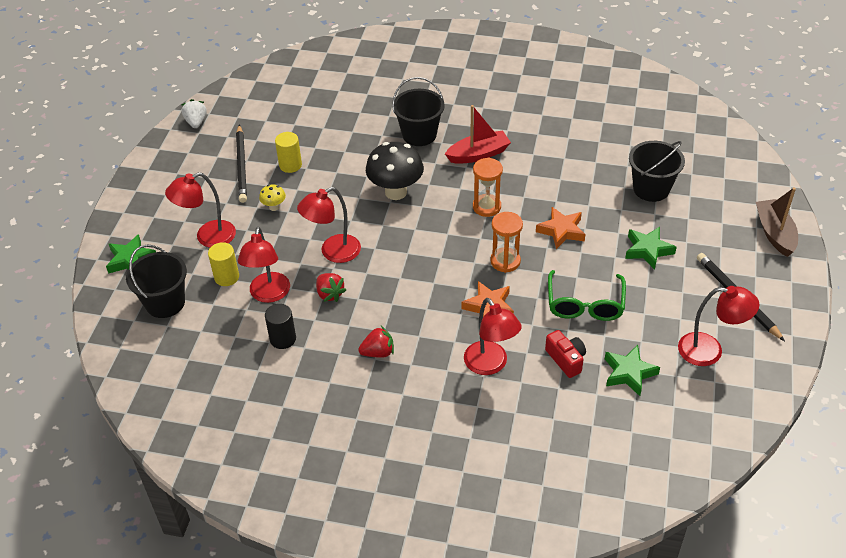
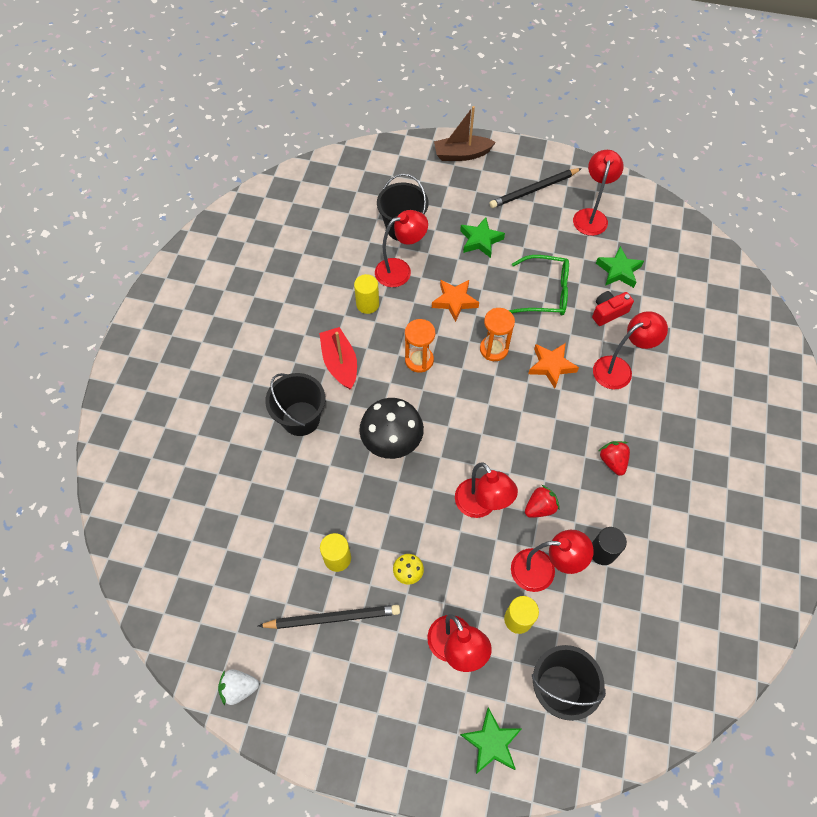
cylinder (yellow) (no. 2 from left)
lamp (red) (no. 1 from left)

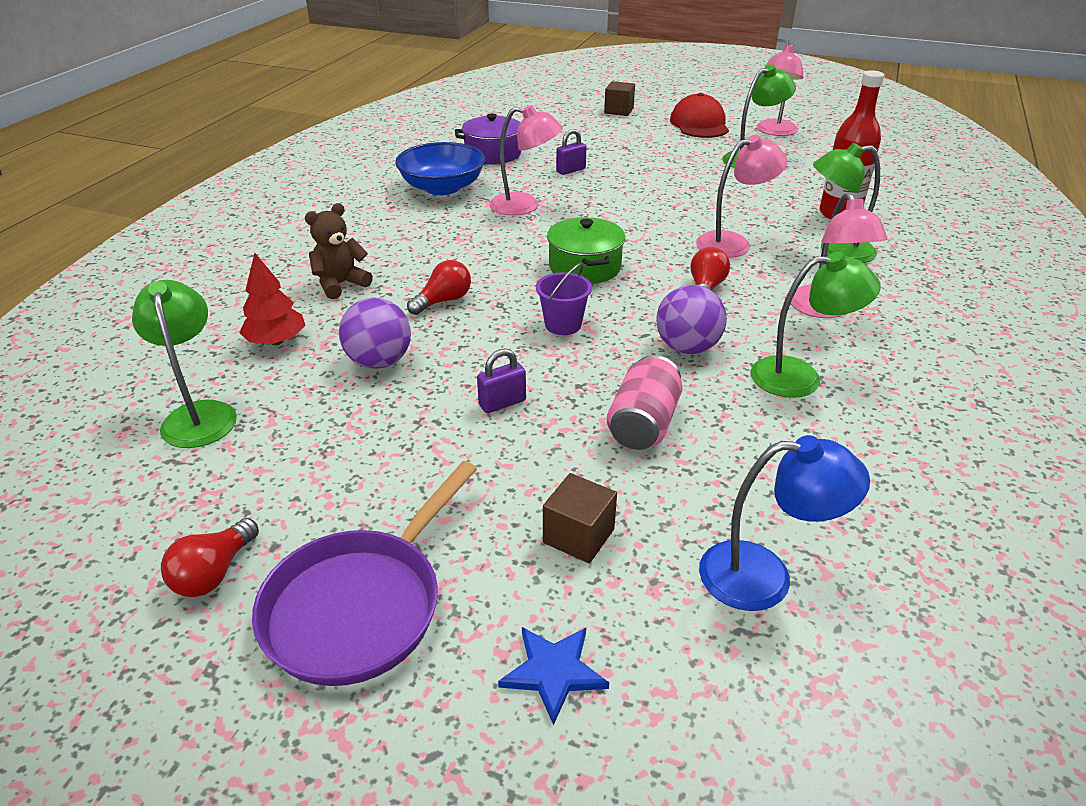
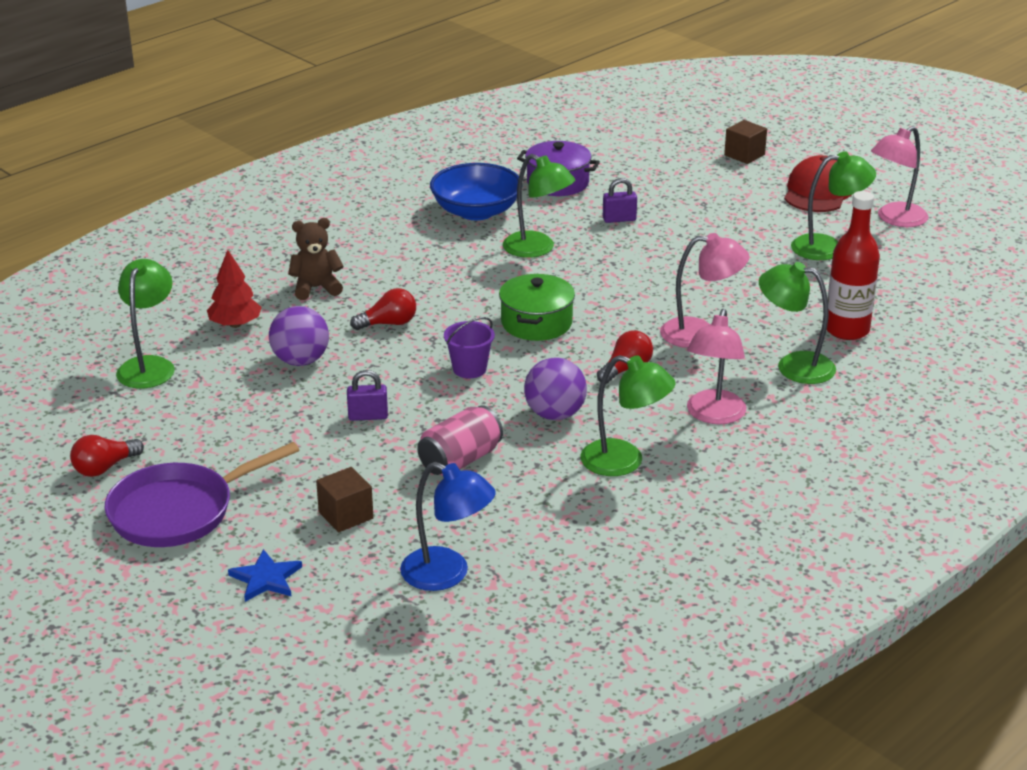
lamp (green) (no. 2 from left)

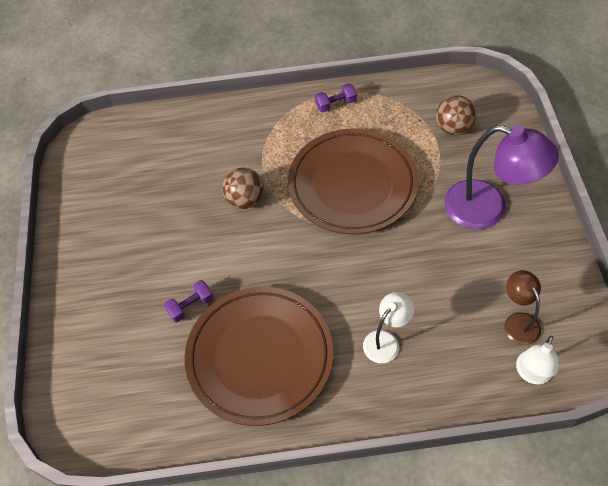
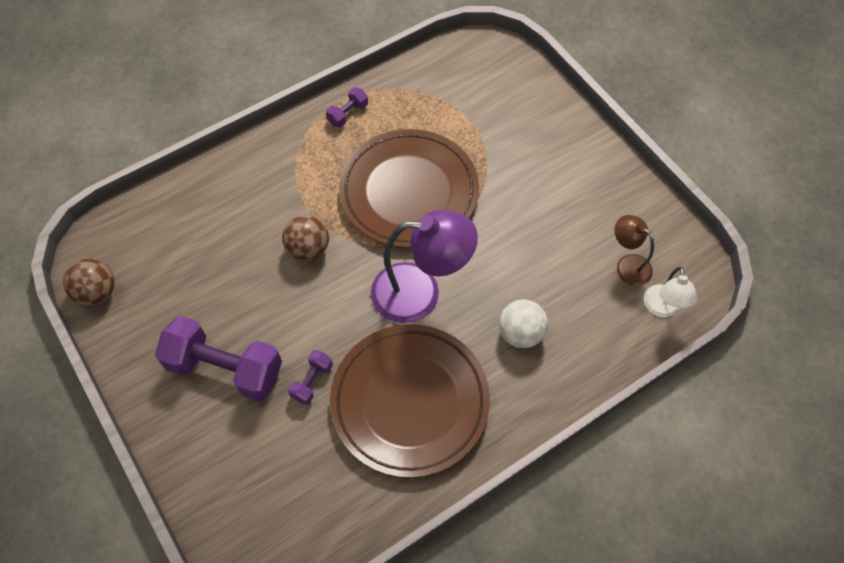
dumbbell (purple) (no. 1 from left)
ball (brown) (no. 1 from left)
lamp (purple)
ball (white)

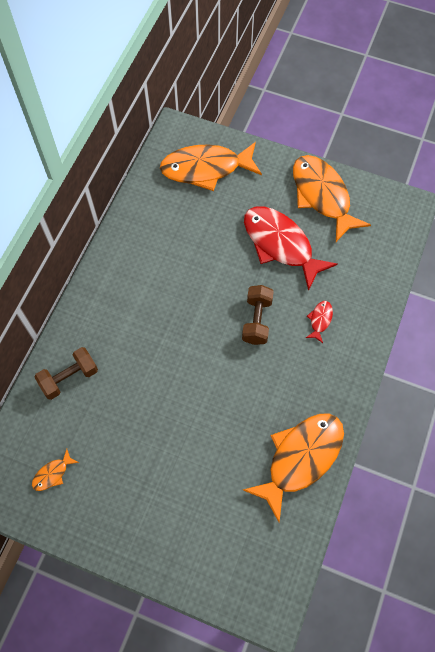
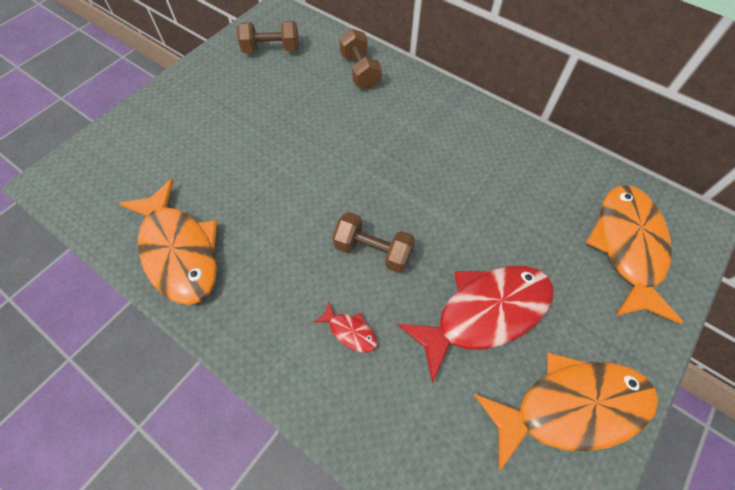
dumbbell (brown) (no. 1 from left)

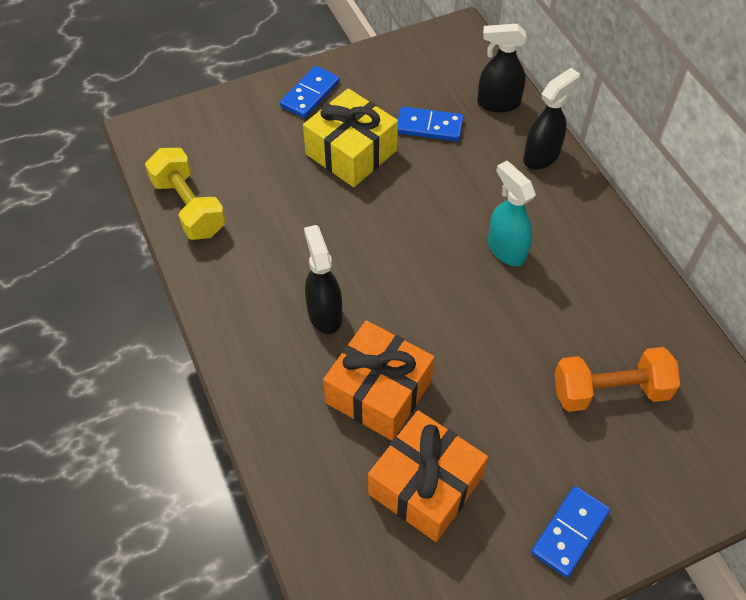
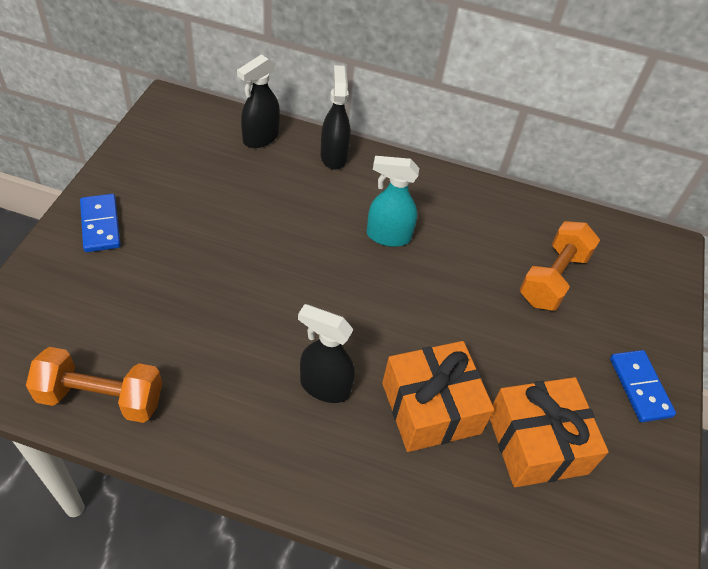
gift (yellow)
domino (blue) (no. 2 from left in the first image)
dumbbell (orange) (no. 1 from left)

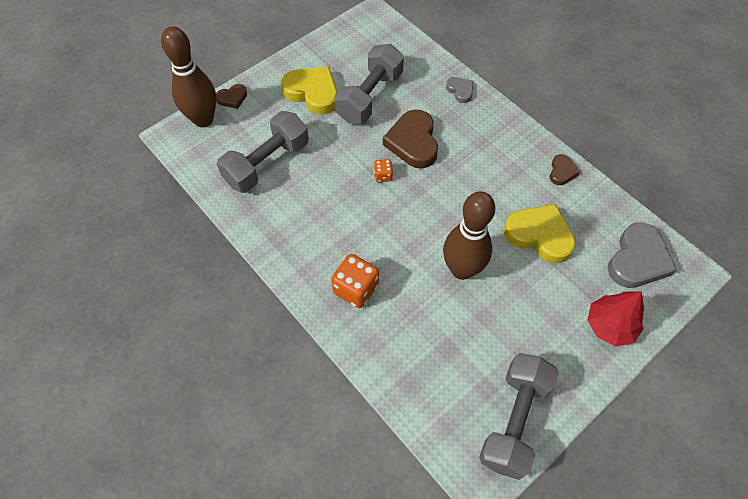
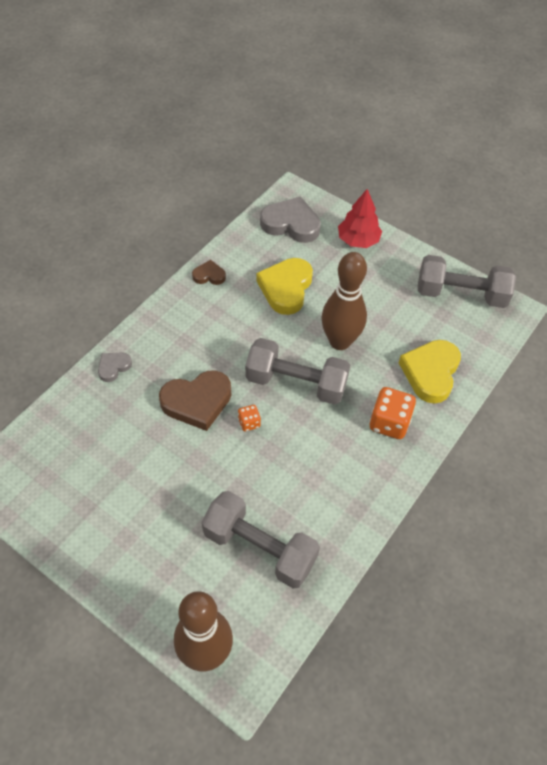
heart (brown) (no. 1 from left in the first image)
heart (yellow) (no. 2 from left)
dumbbell (grey) (no. 2 from left)

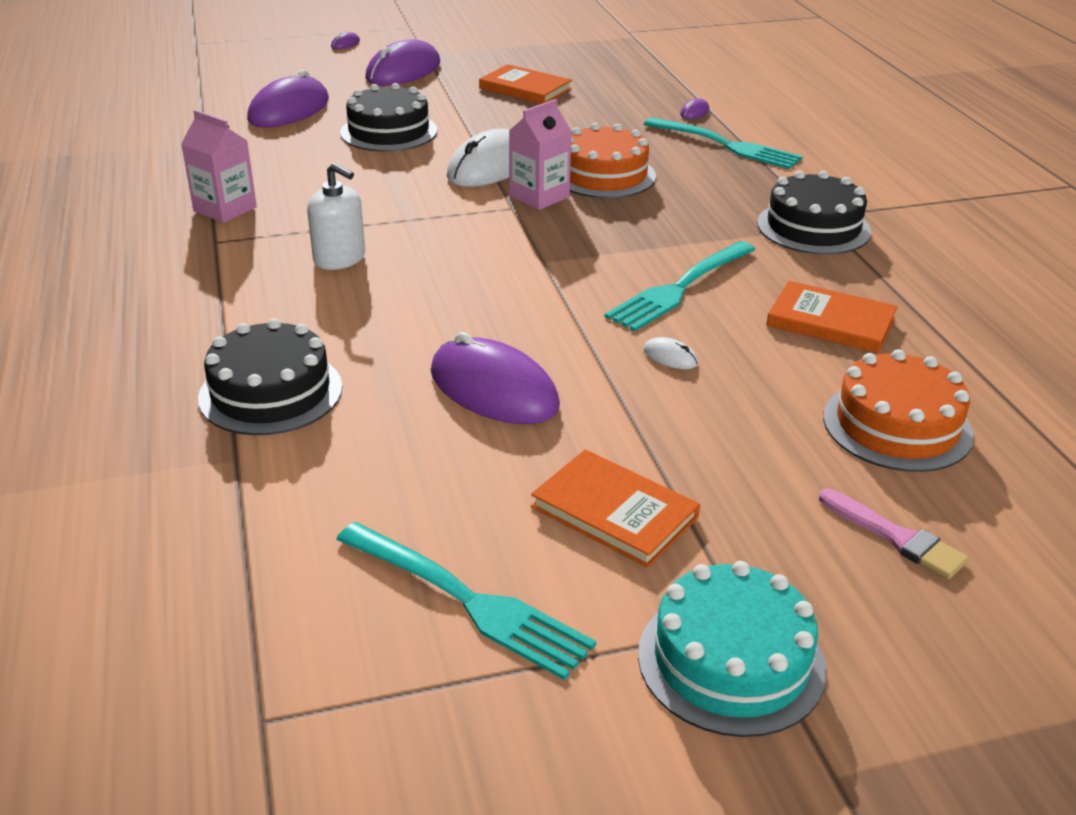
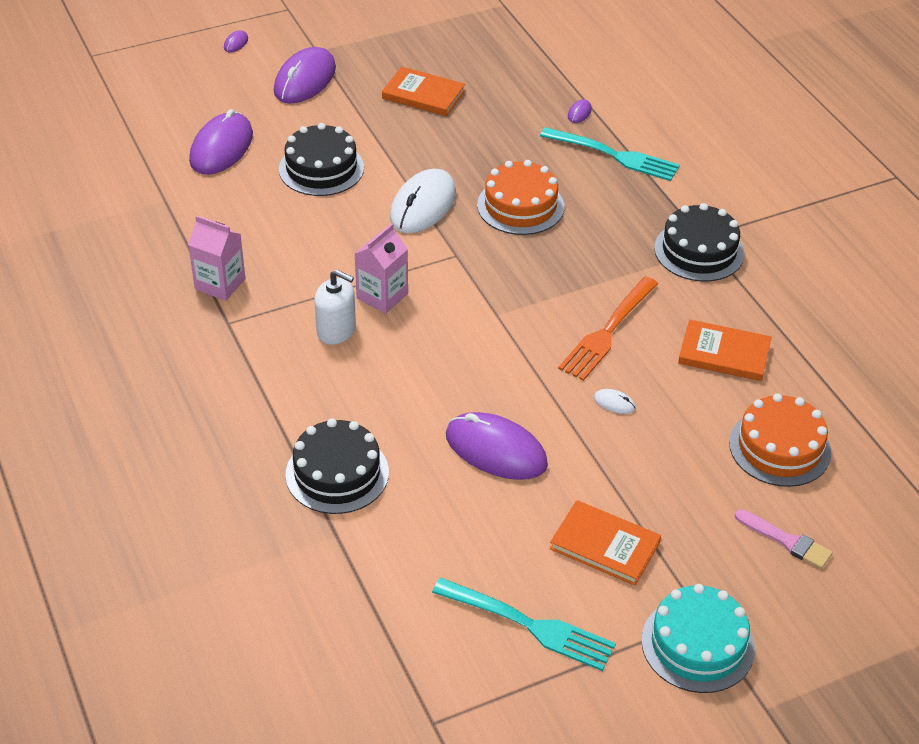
carton (pink) (no. 2 from left)
fork (orange)

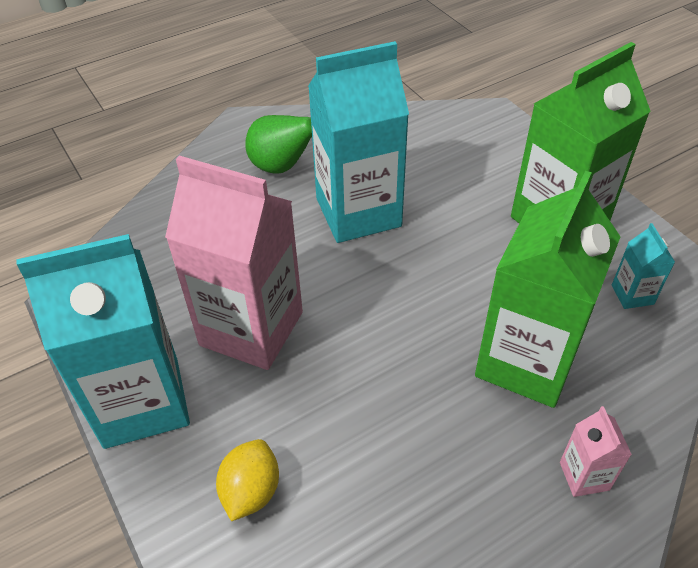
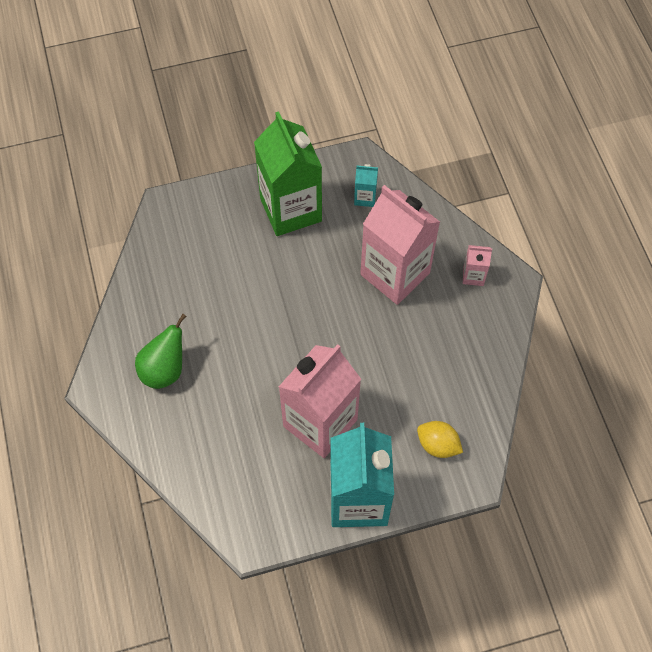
carton (turquoise) (no. 2 from left in the first image)
carton (pink) (no. 2 from left)

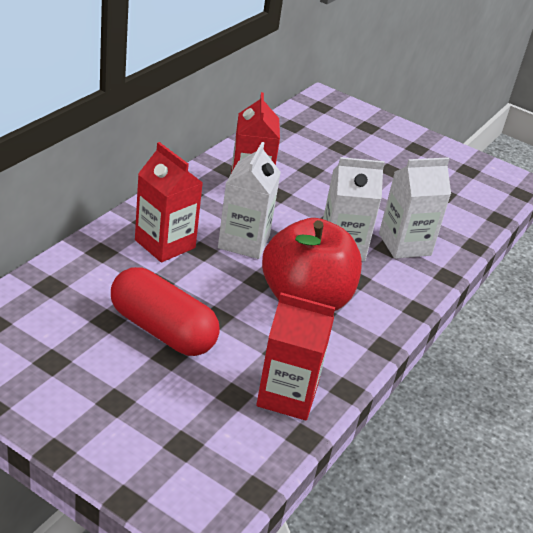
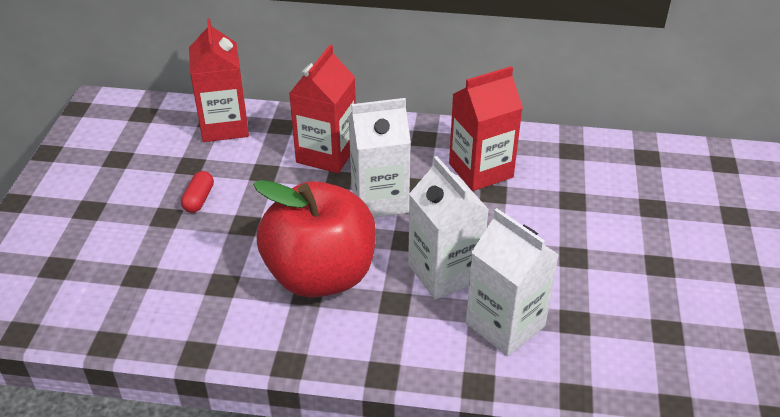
carton (red) (no. 1 from left)
capsule (red)

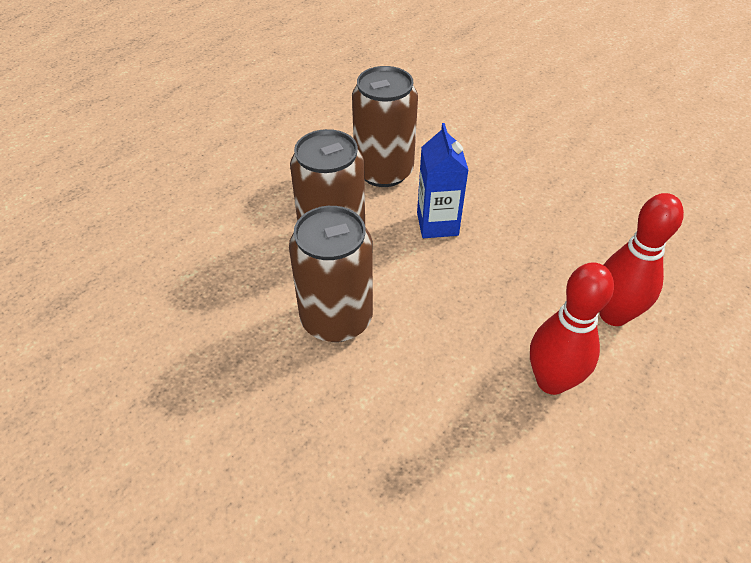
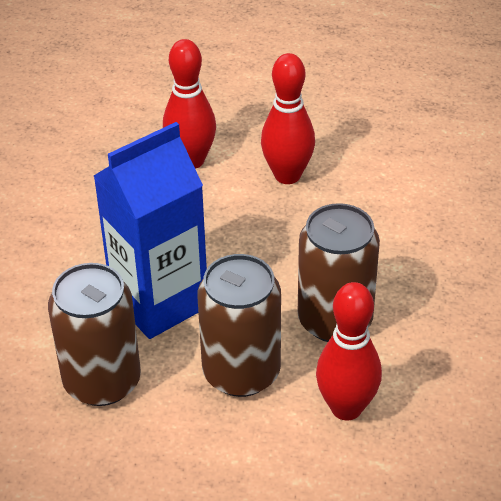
bowling pin (red) (no. 3 from left)
carton (blue)

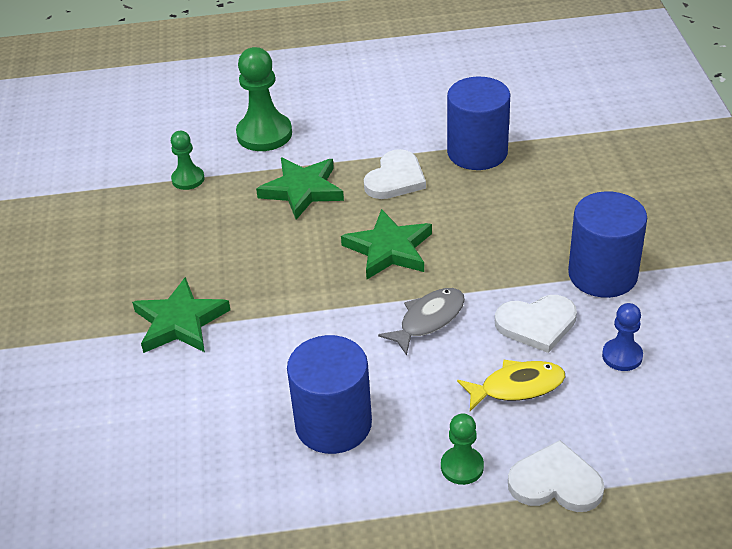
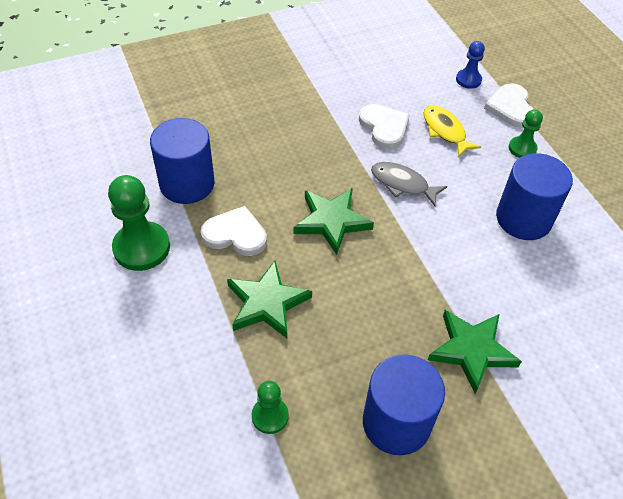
pawn (green) (no. 1 from left)
cylinder (blue) (no. 2 from left)
pawn (blue)

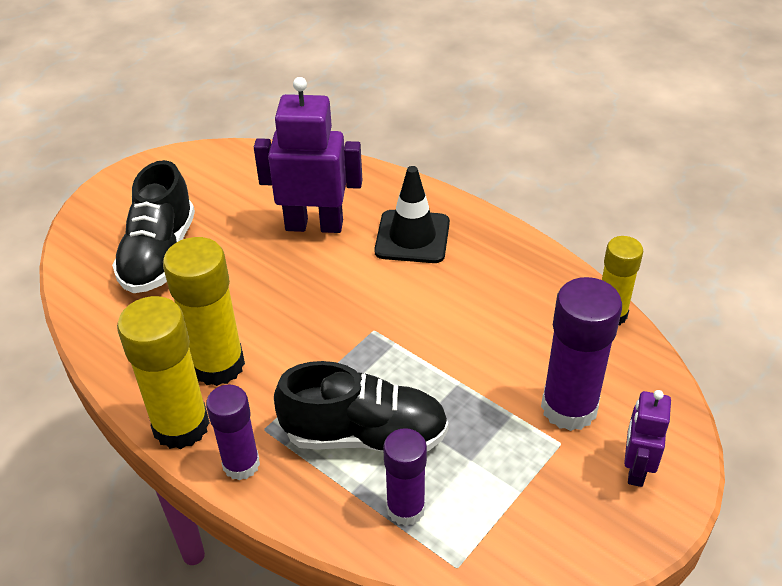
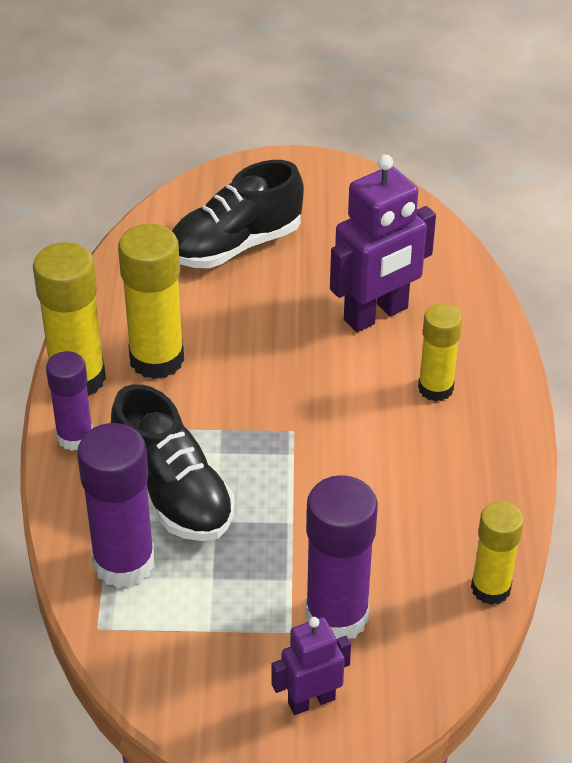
glue stick (yellow) (no. 3 from left)
robot (purple) (no. 2 from left)
glue stick (purple) (no. 2 from left)

